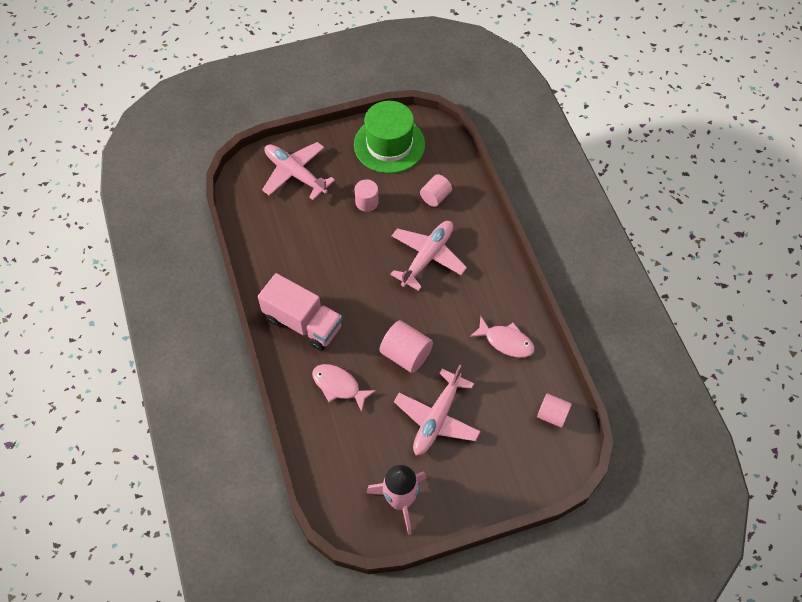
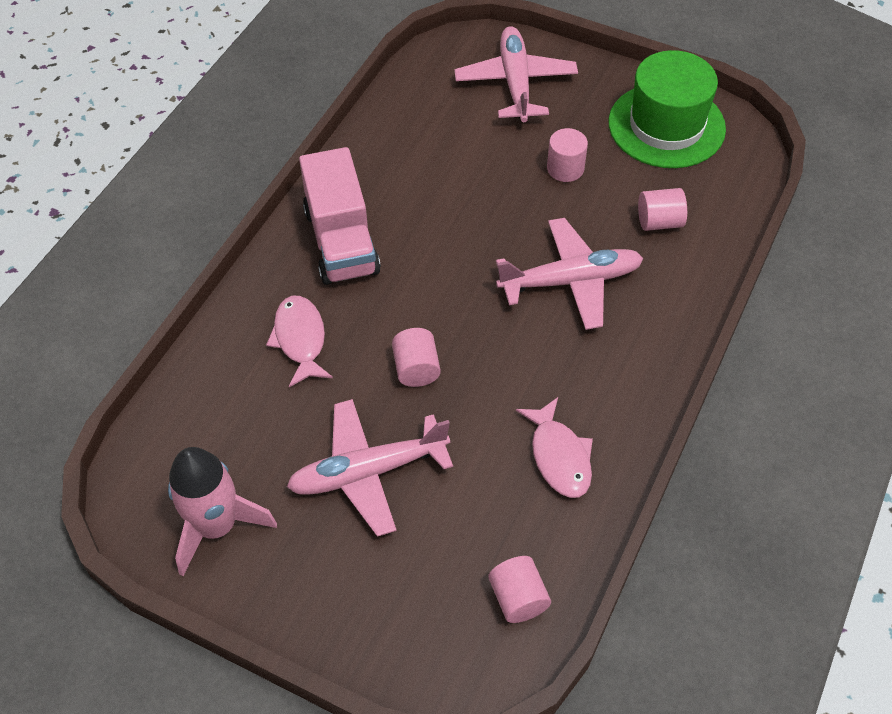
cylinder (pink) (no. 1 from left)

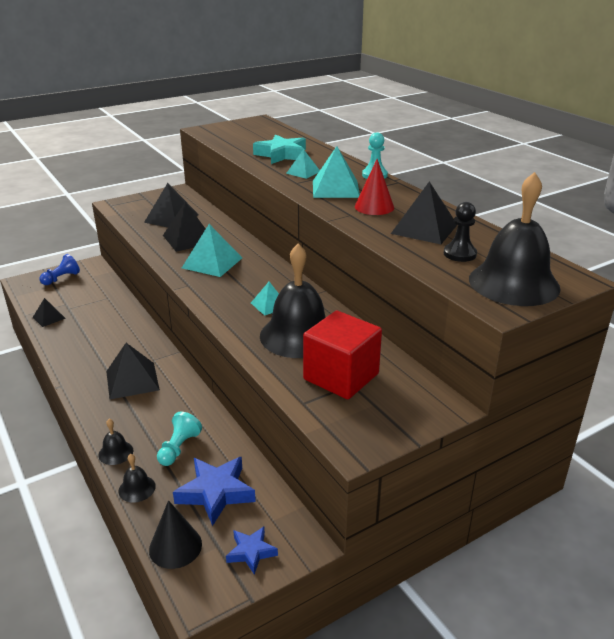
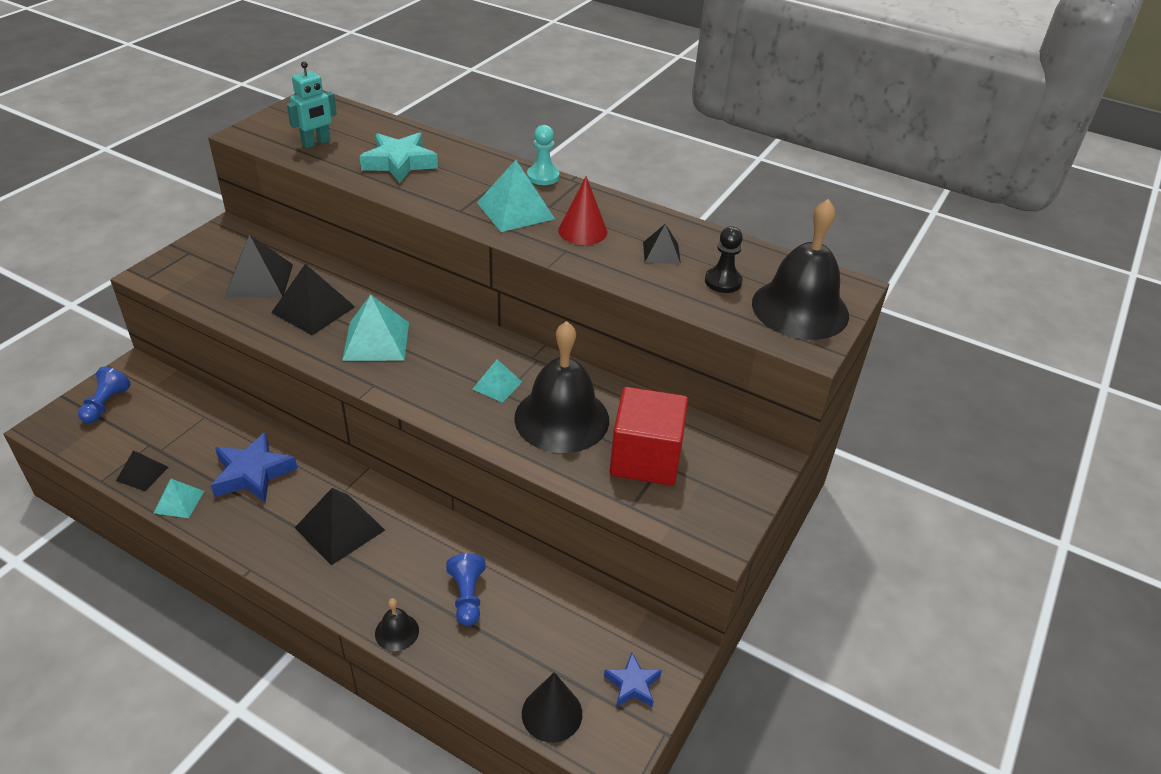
bell (black) (no. 2 from left in the first image)
robot (turquoise)
star (blue) (no. 1 from left)
pyramid (turquoise) (no. 1 from left)
pawn (blue) (no. 2 from left)
pyramid (black) (no. 5 from left)

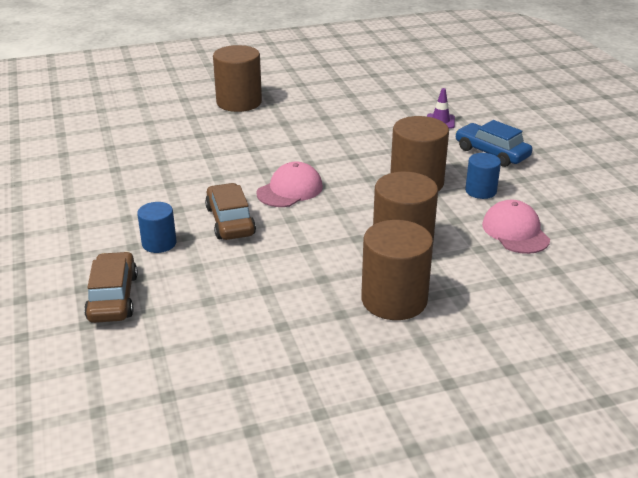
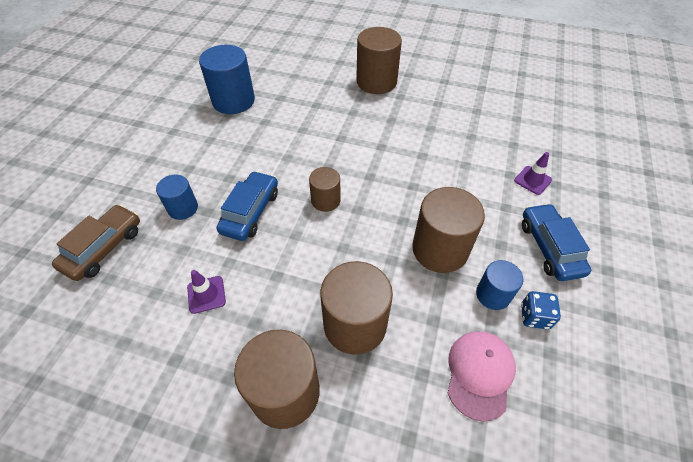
traffic cone (purple) (no. 1 from left)
cylinder (blue) (no. 2 from left)
dice (blue)
cylinder (brown) (no. 2 from left)
car (blue) (no. 1 from left)

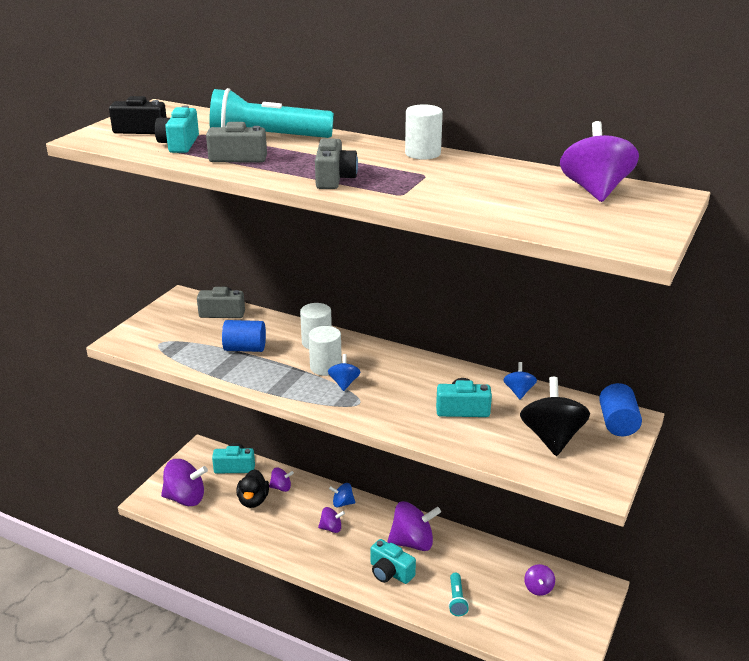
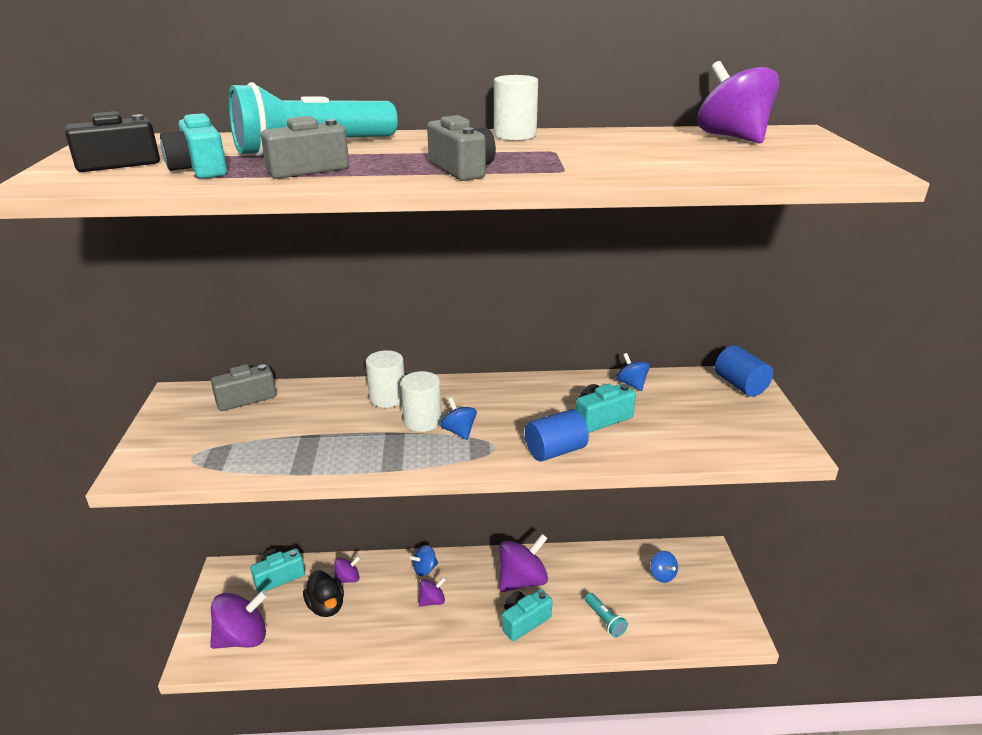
spinning top (black)
cylinder (blue) (no. 1 from left)
spinning top (blue) (no. 4 from left)
camera (turquoise) (no. 3 from left)

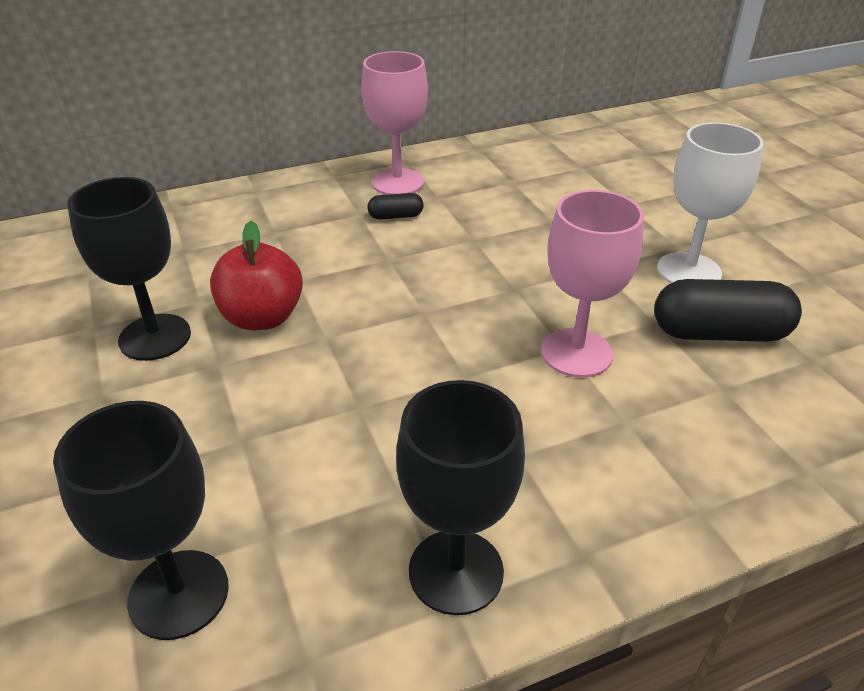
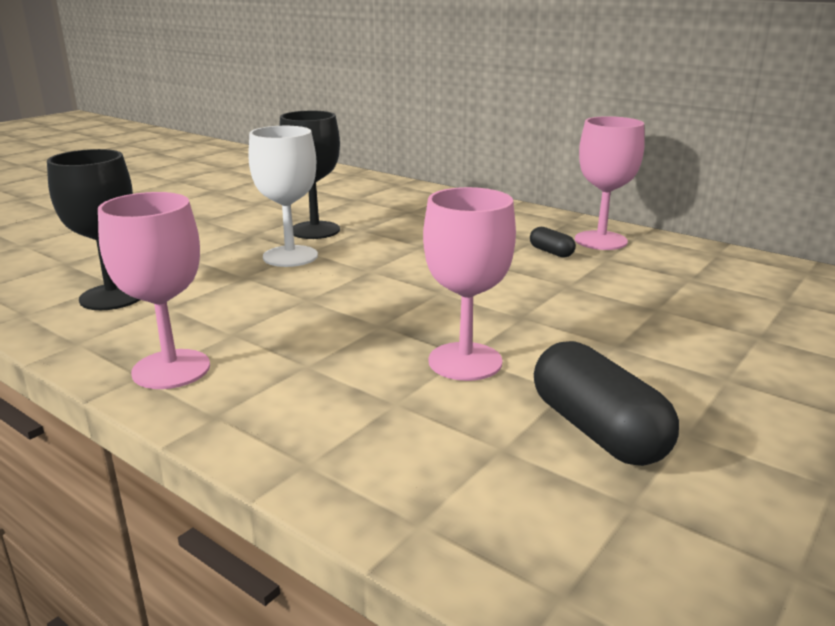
apple (red)
goblet (white)
goblet (pink) (no. 1 from left)

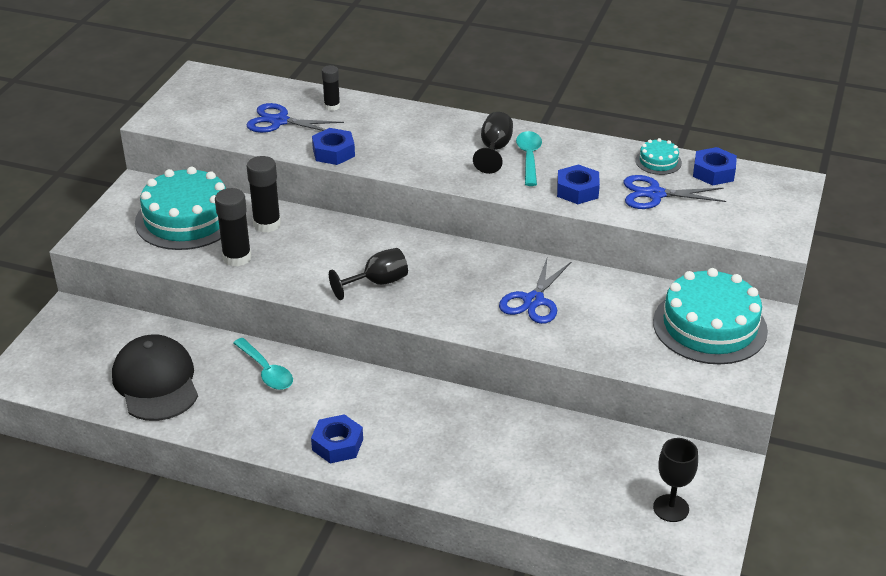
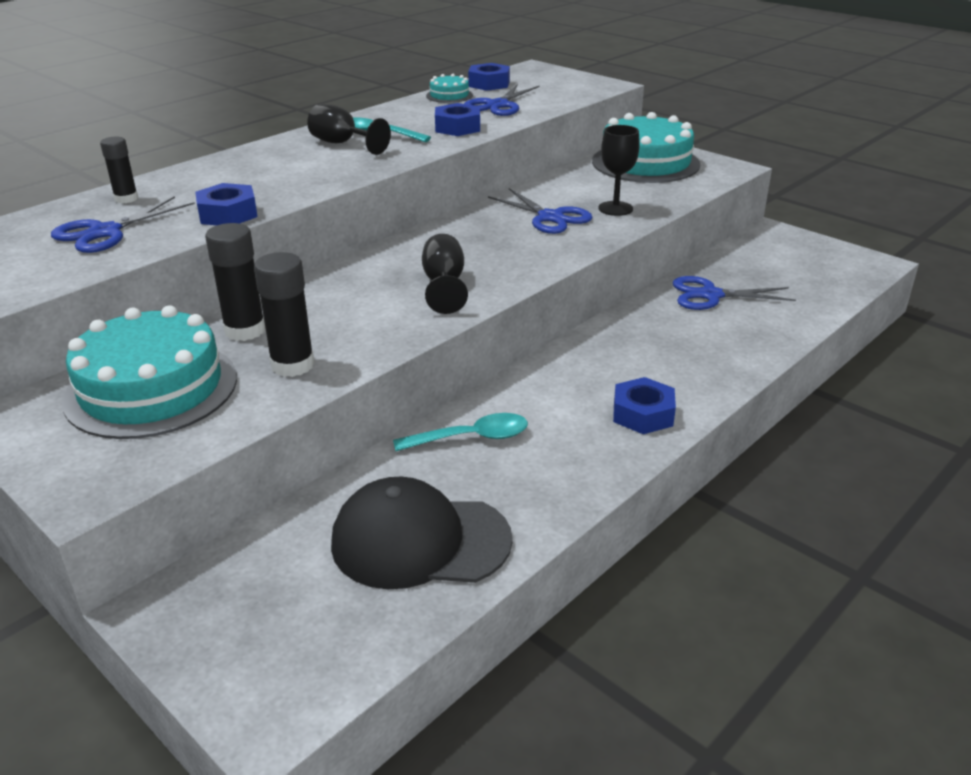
scissors (blue) (no. 4 from left)
goblet (black) (no. 3 from left)

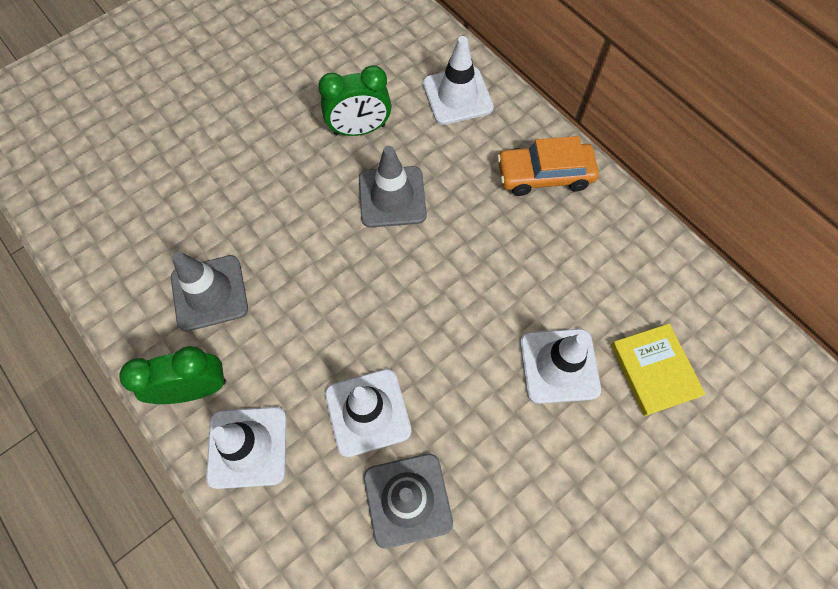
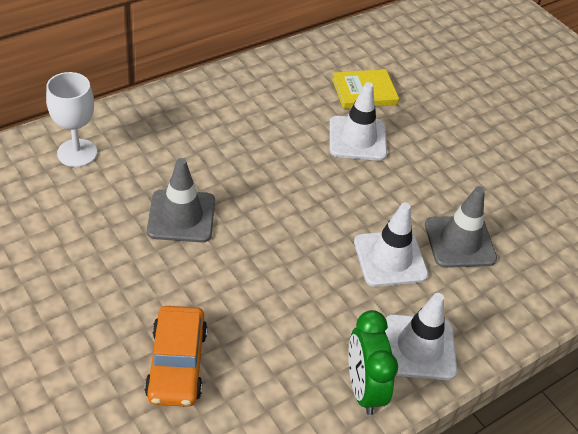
traffic cone (grey) (no. 1 from left in the first image)
clock (green) (no. 2 from left in the first image)
car (orange)
goblet (white)

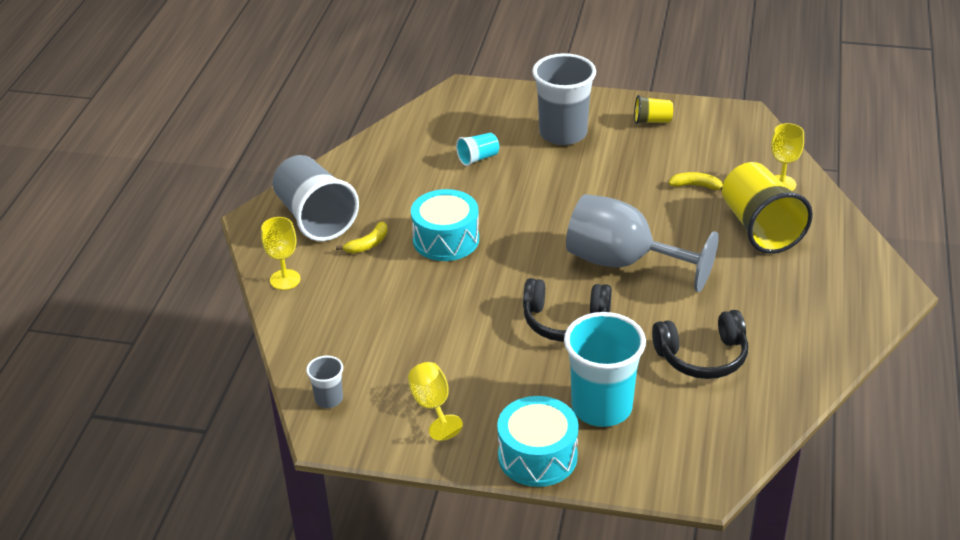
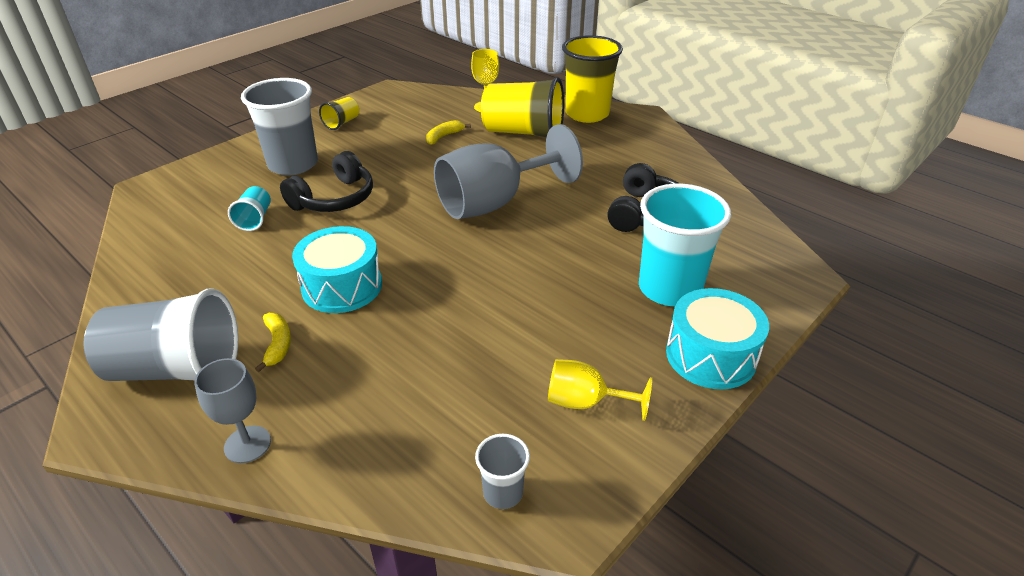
cup (yellow) (no. 3 from left)
headphones (black) (no. 1 from left)
goblet (grey) (no. 1 from left)

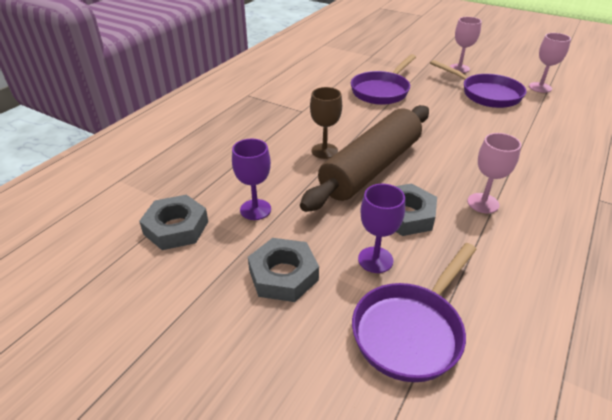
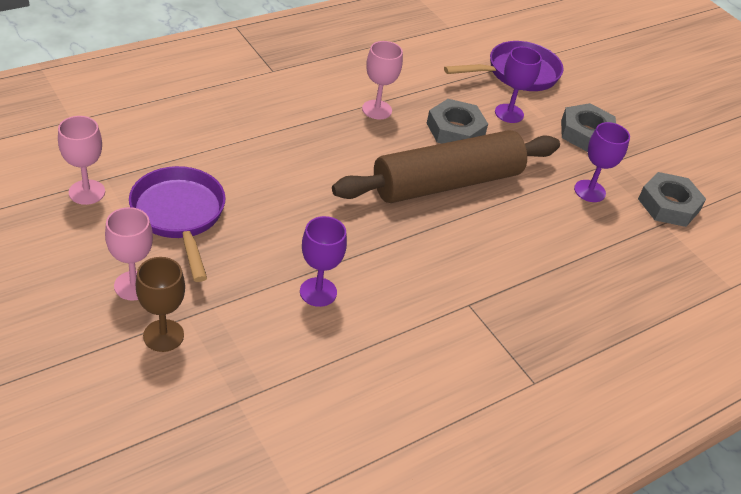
goblet (brown)
goblet (purple) (no. 1 from left)

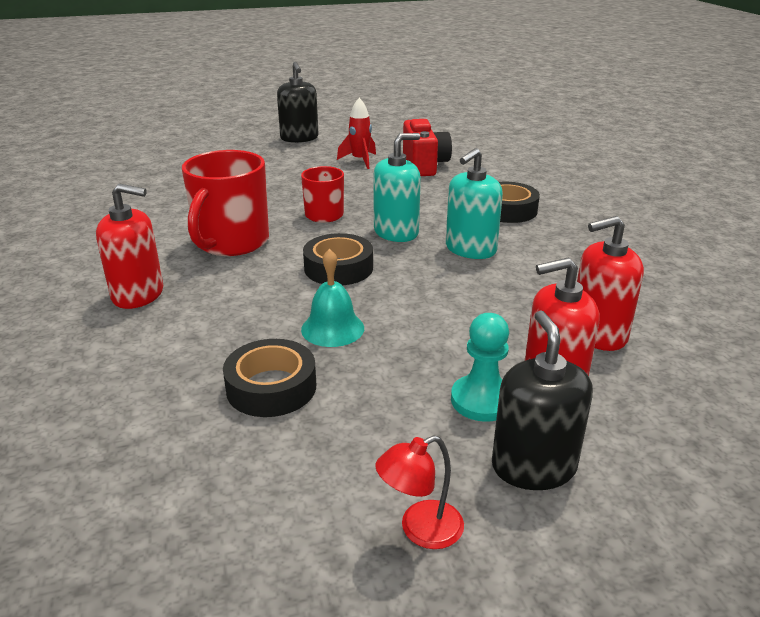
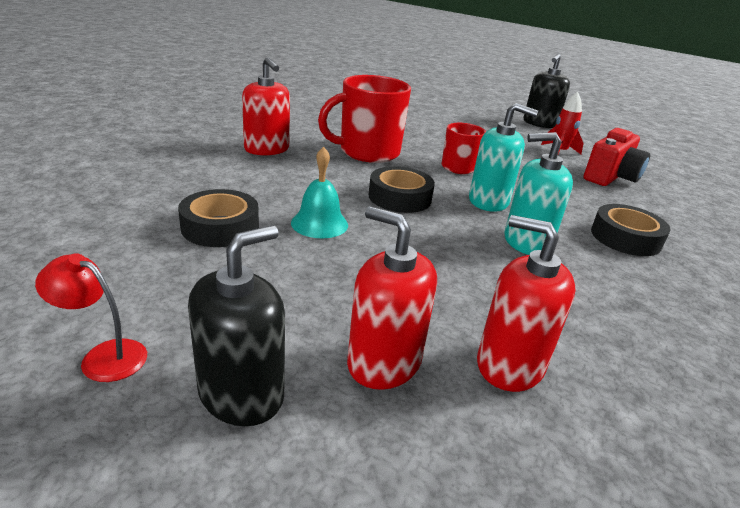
pawn (turquoise)

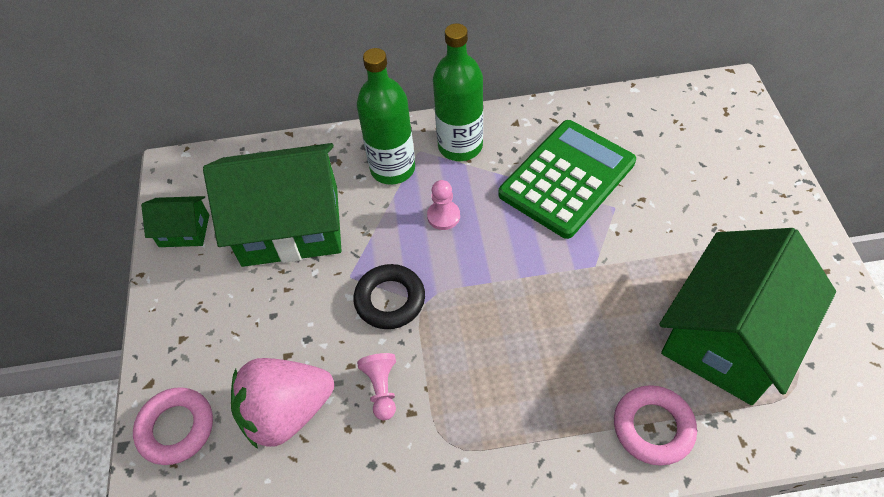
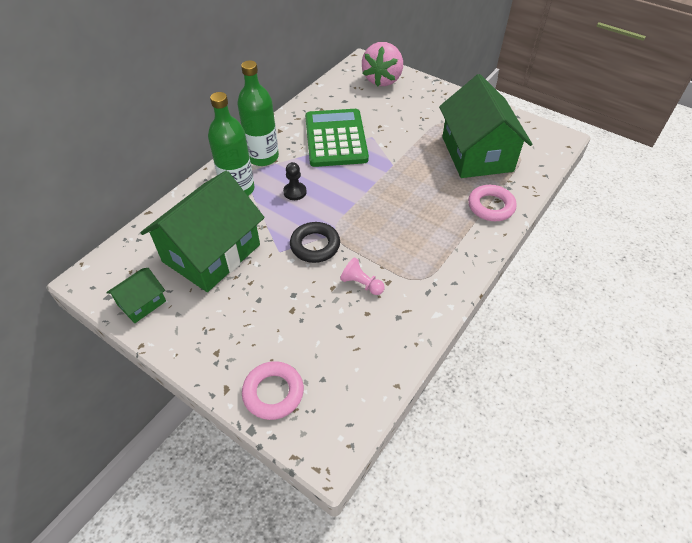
strawberry (pink)
pawn (black)

